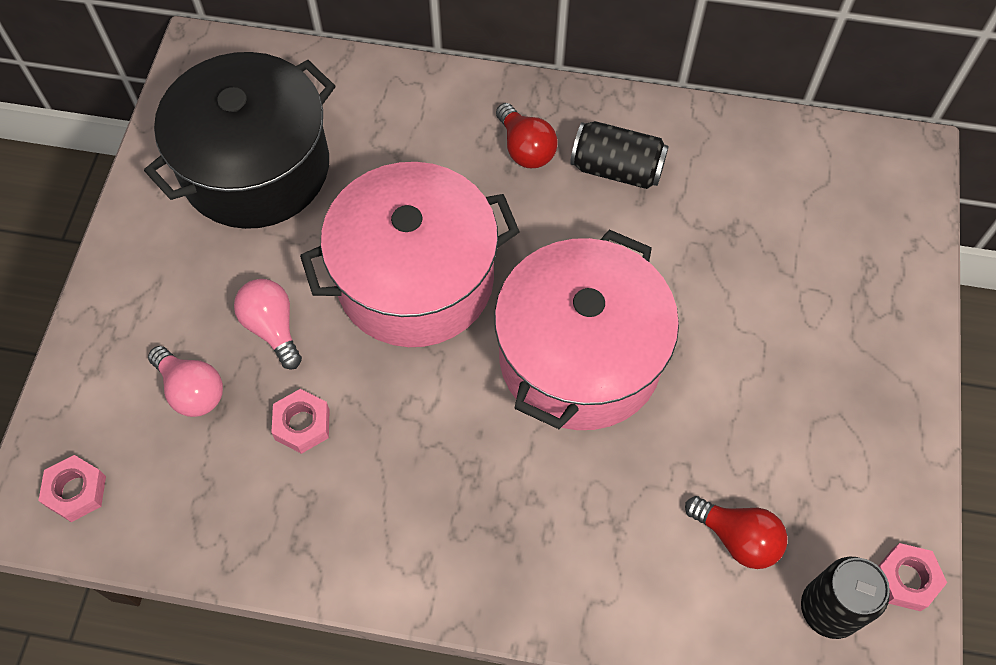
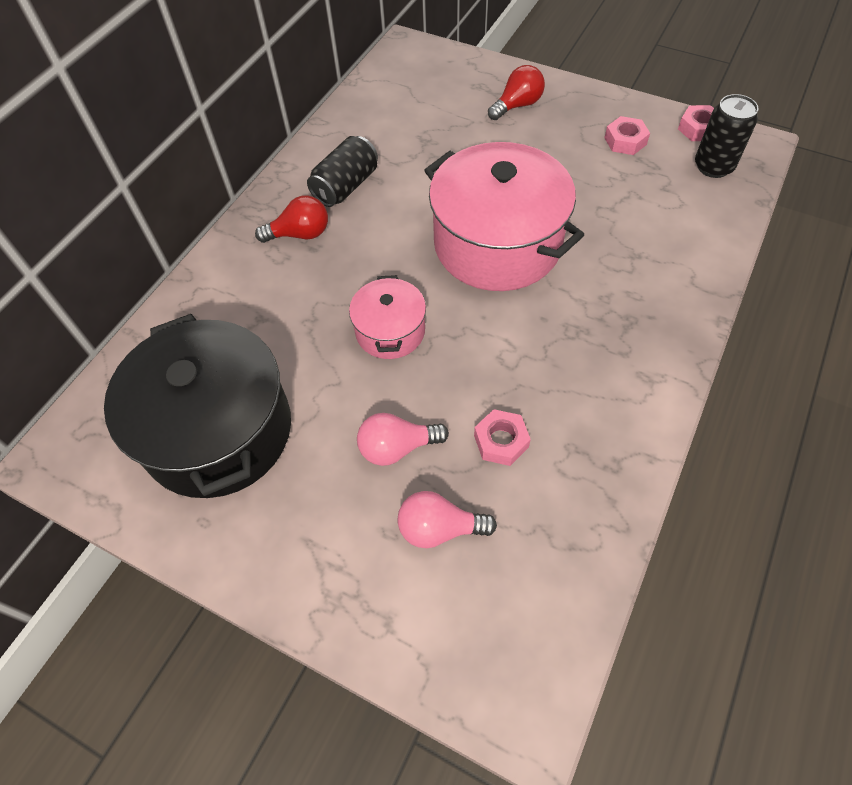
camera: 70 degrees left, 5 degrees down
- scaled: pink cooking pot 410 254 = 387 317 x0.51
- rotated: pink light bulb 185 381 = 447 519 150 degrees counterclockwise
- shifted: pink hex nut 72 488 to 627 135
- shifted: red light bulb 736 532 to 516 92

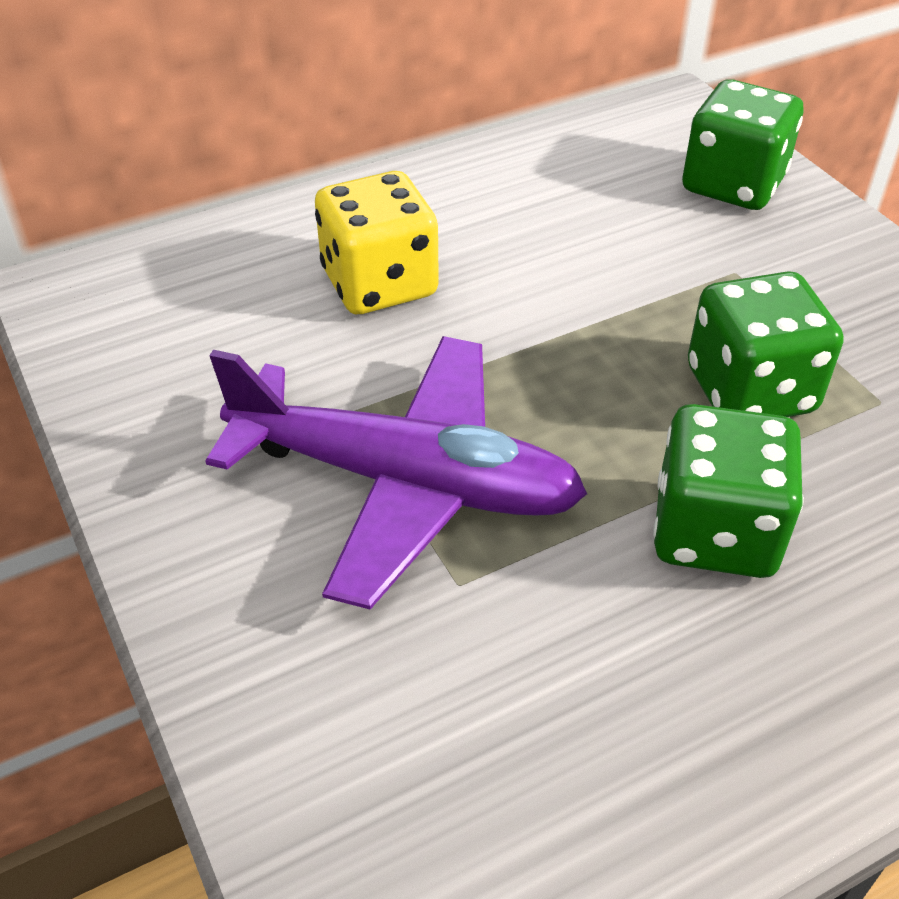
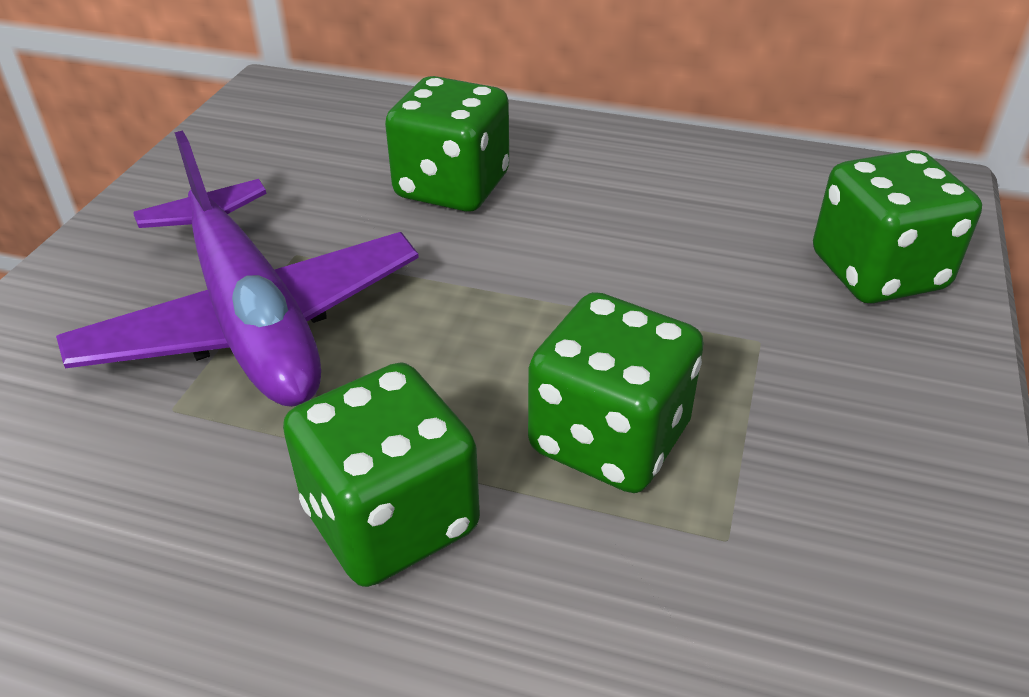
camera: 45 degrees right, 5 degrees down
- repainted: bright yellow game die 377 242 to emerald game die 447 144

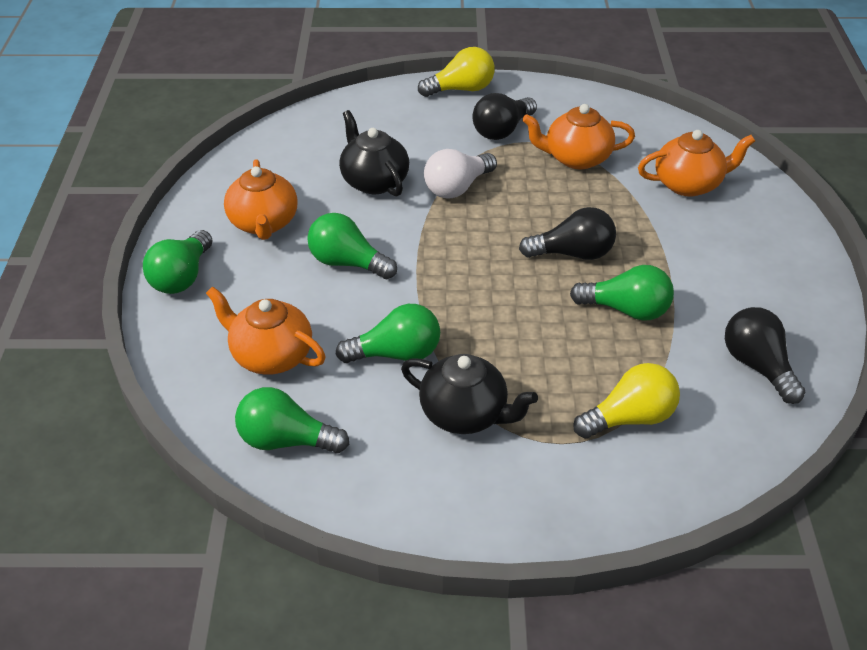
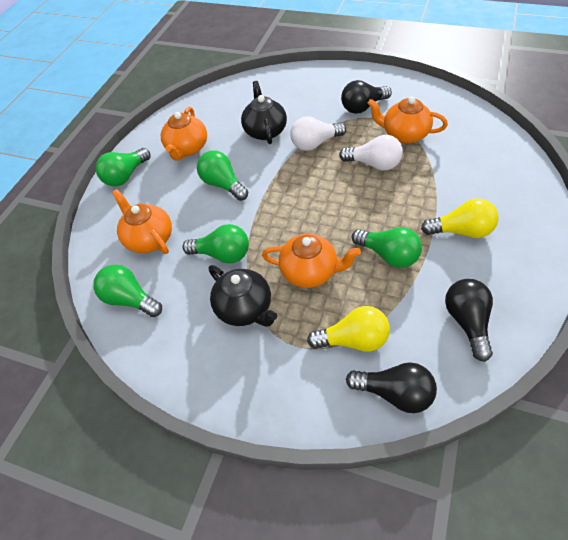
camera: 25 degrees right, 10 degrees up
- shifted: bright yellow light bulb 456 72 to 460 218
- shifted: orange teapot 696 163 to 311 261
- shifted: jet-black light bulb 567 233 to 391 387
- new: pure white light bulb 371 153

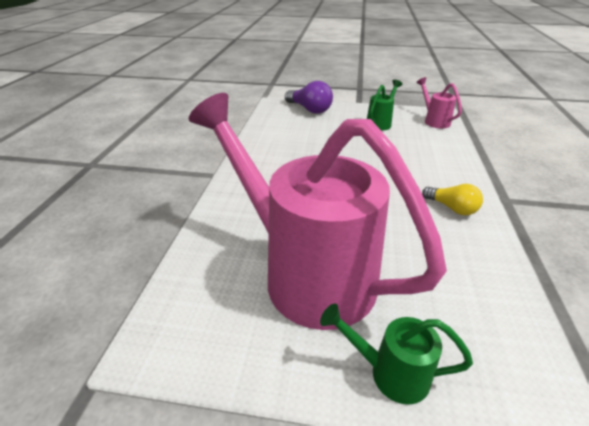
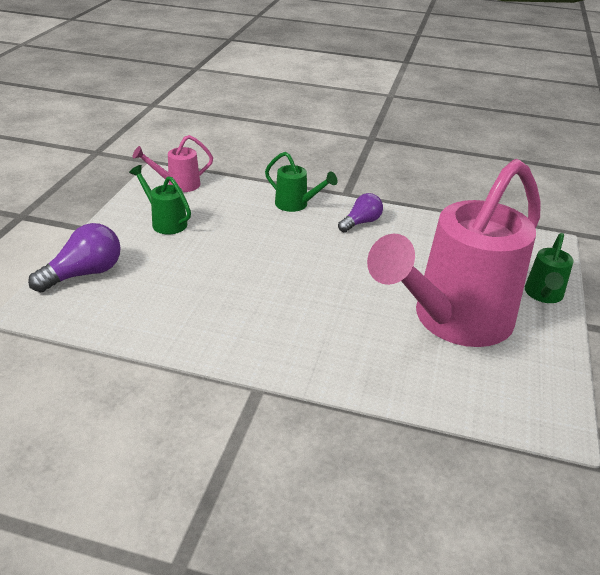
camera: 85 degrees left, 0 degrees up
- repainted: bright yellow light bulb 452 199 to royal purple light bulb 360 212
- new: emerald watering can 301 182

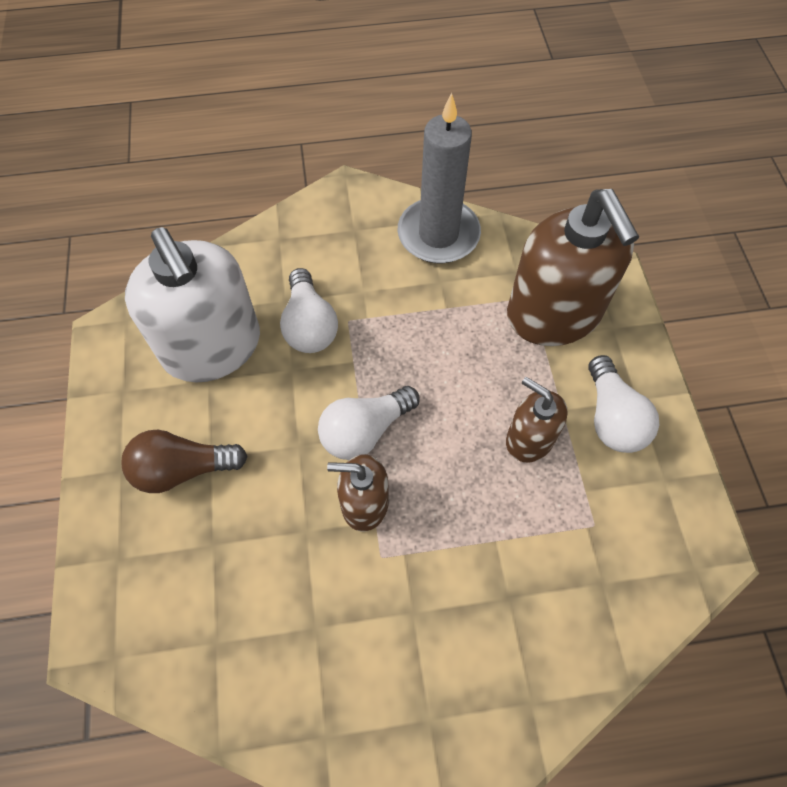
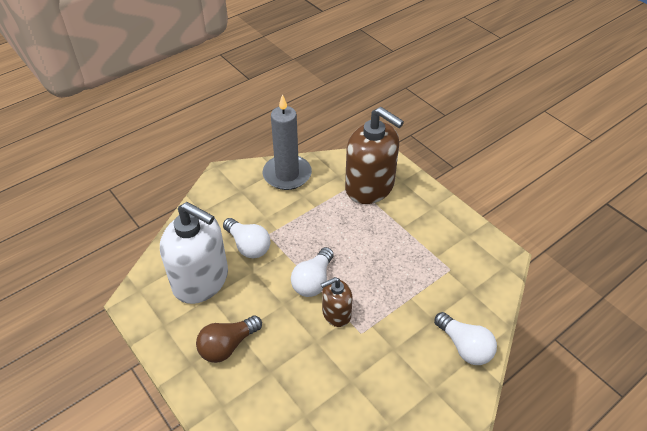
camera: 30 degrees left, 15 degrees down
- shifted: pure white light bulb 624 404 to 465 338
- gone: dark brown soap pump 537 419

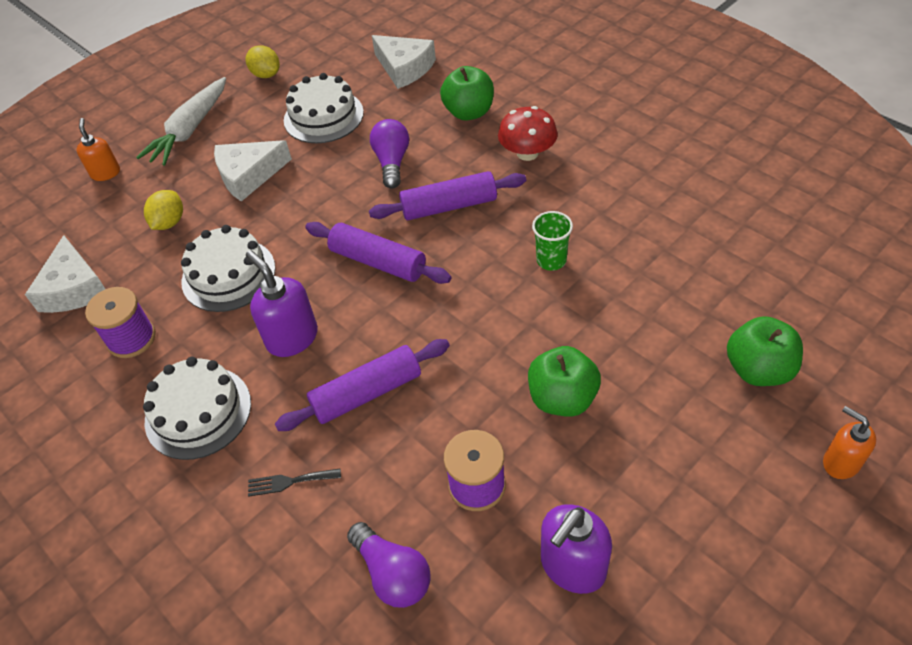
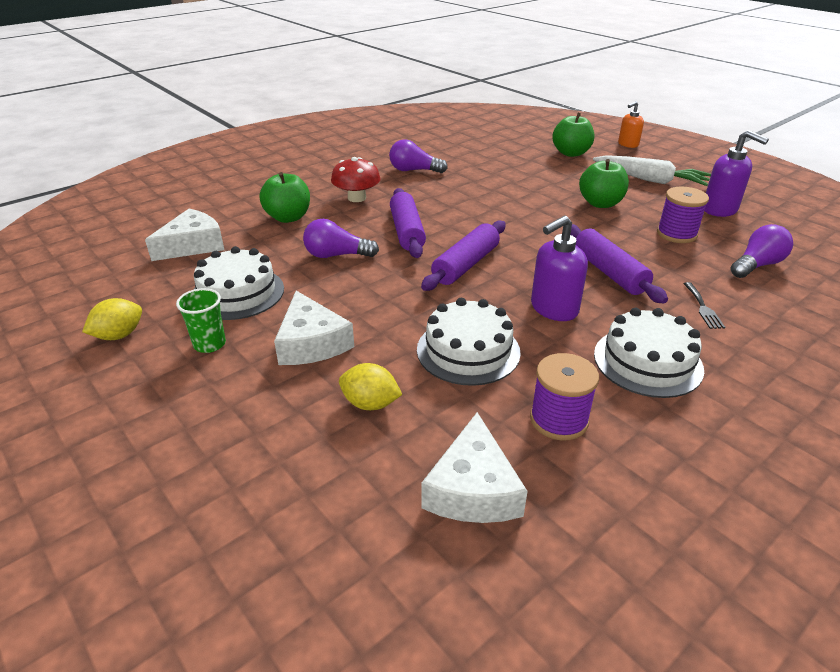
camera: 90 degrees left, 15 degrees down
- shifted: pure white toy carrot 181 121 to 652 170
- gone: orange soap pump 98 149
- shifted: emerald beaker 552 241 to 201 320
- rotated: pure white cheese 65 274 = 474 467 105 degrees clockwise
- new: royal purple light bulb 418 156

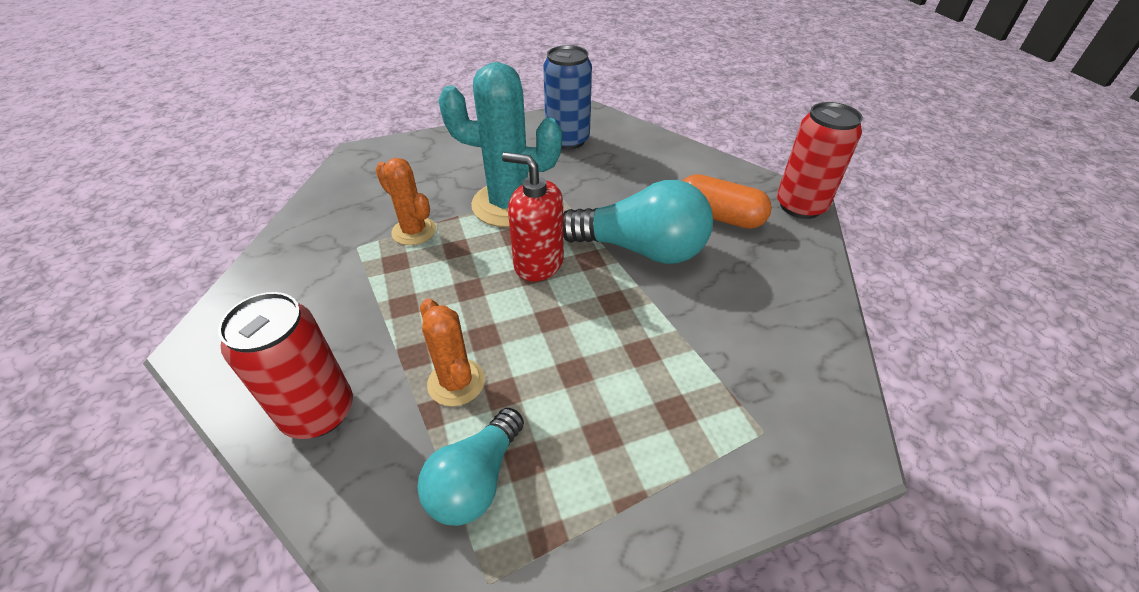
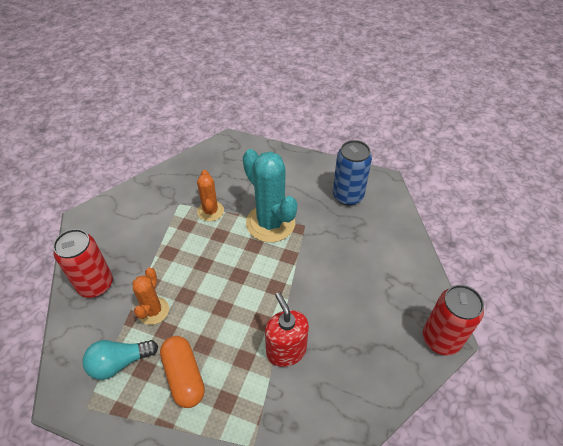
camera: 40 degrees right, 5 degrees up
- shifted: red soap pump 533 216 to 287 329
- shifted: orange pill shape 727 201 to 182 372
- gone: turquoise light bulb 638 222

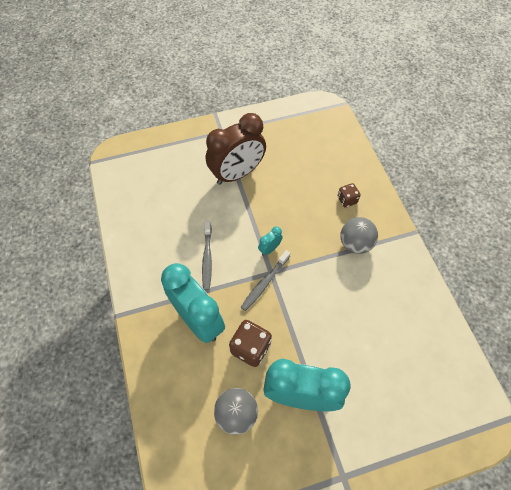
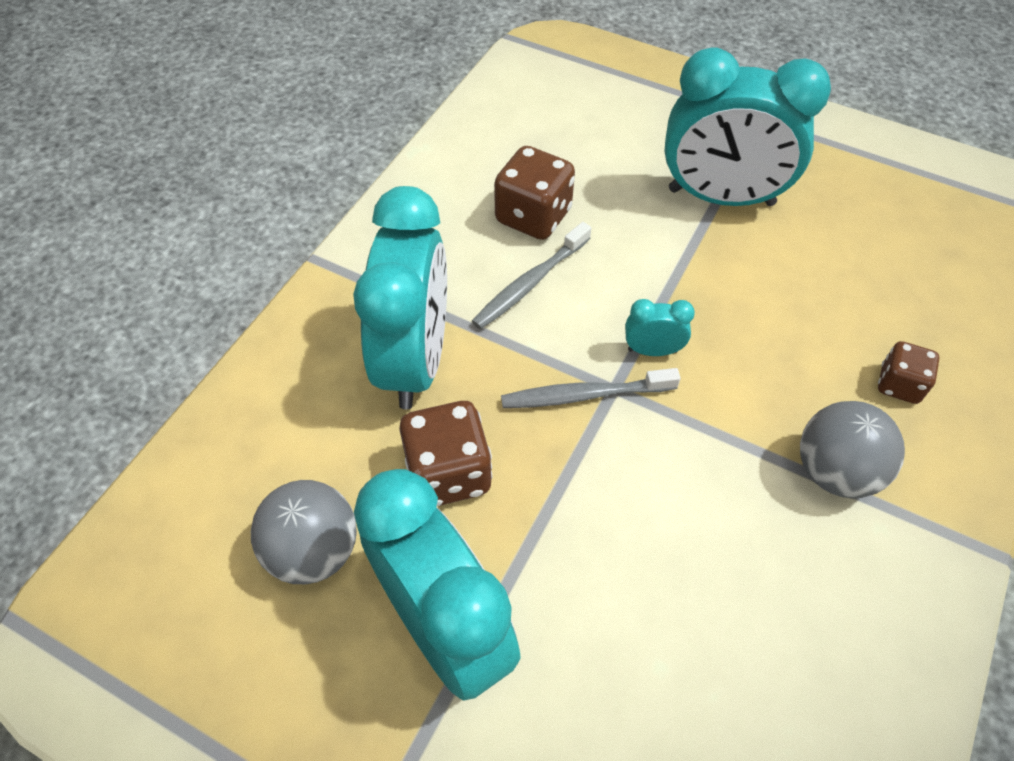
camera: 45 degrees right, 5 degrees down
- repainted: dark brown bedside clock 236 149 to turquoise bedside clock 747 126
- new: dark brown game die 534 193

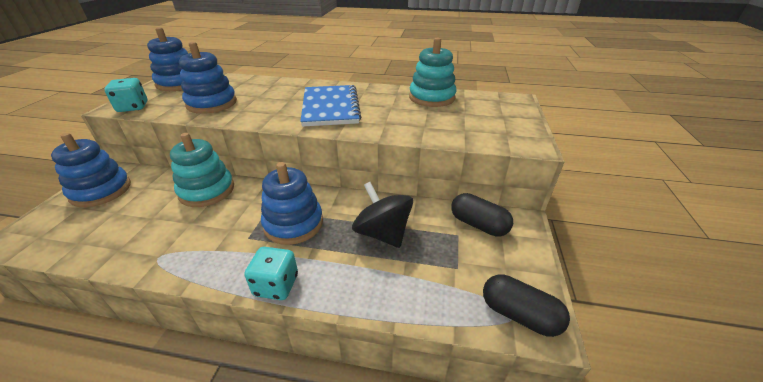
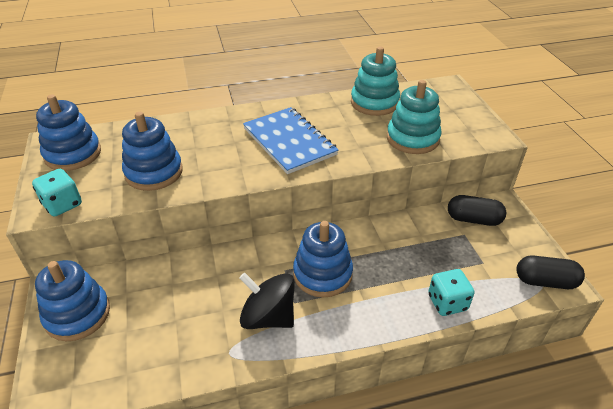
camera: 25 degrees left, 5 degrees up
- shifted: turquoise stacking toy 202 170 to 414 117
- shifted: jet-black spinning top 382 215 to 267 301
- shifted: turquoise game die 271 273 to 451 292

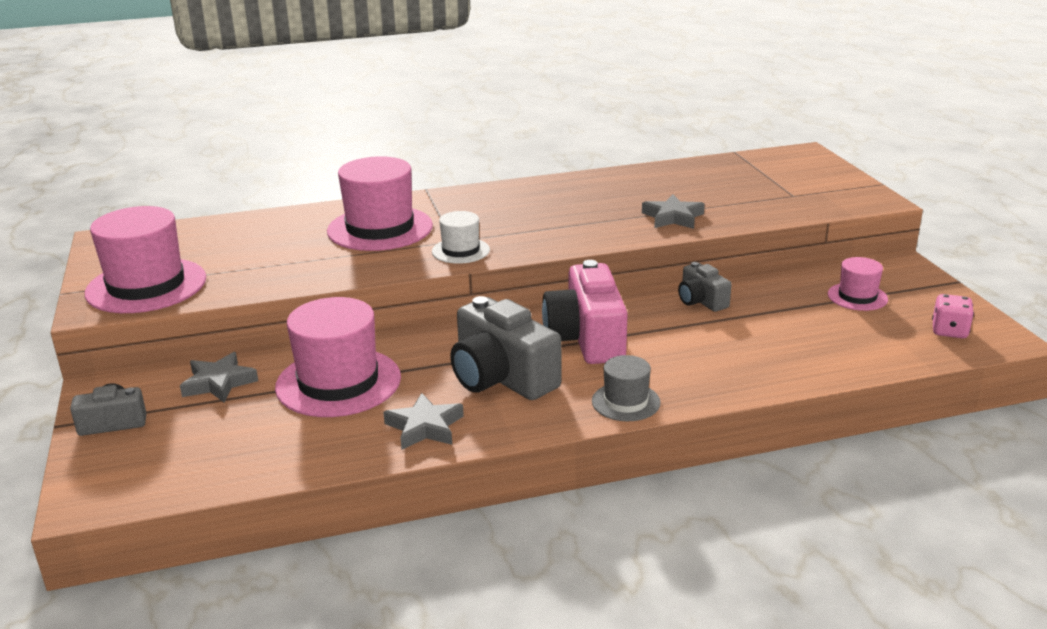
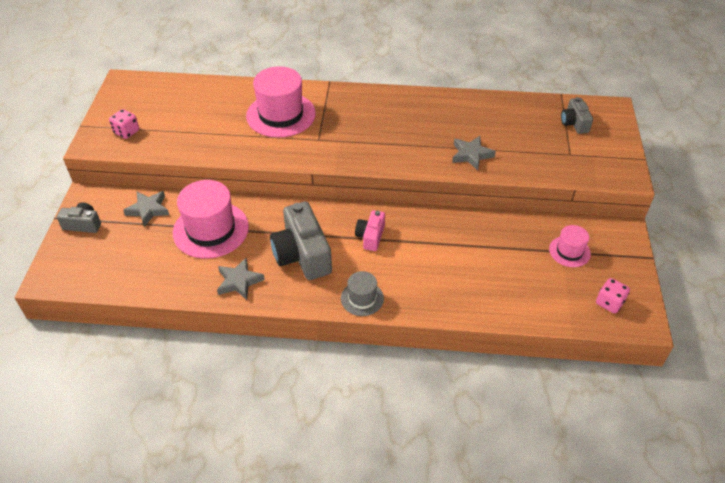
camera: 20 degrees right, 20 degrees up
- swapped: pink hat 145 259 to pink game die 124 124
- gone: pure white hat 461 237
- scaled: pink compact camera 585 312 = 370 230 x0.54
- shifted: ash-grey compact camera 705 287 to 577 115

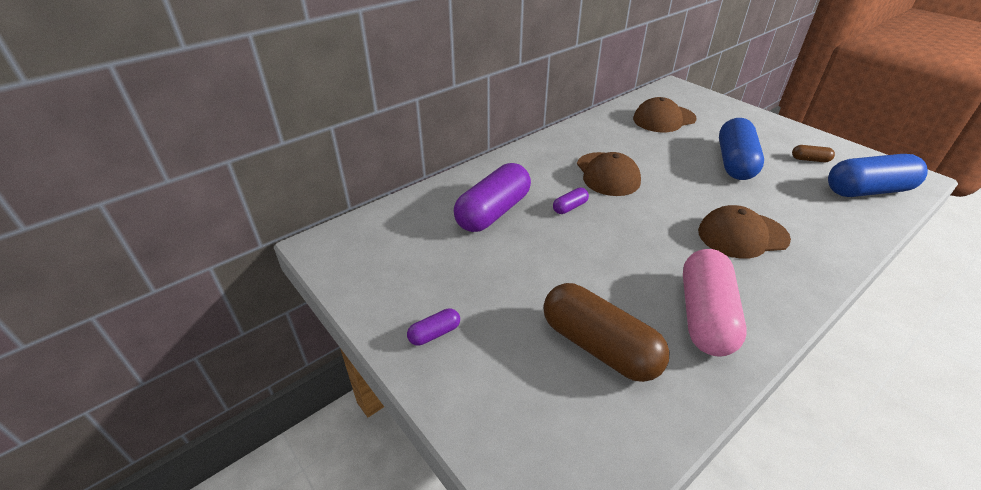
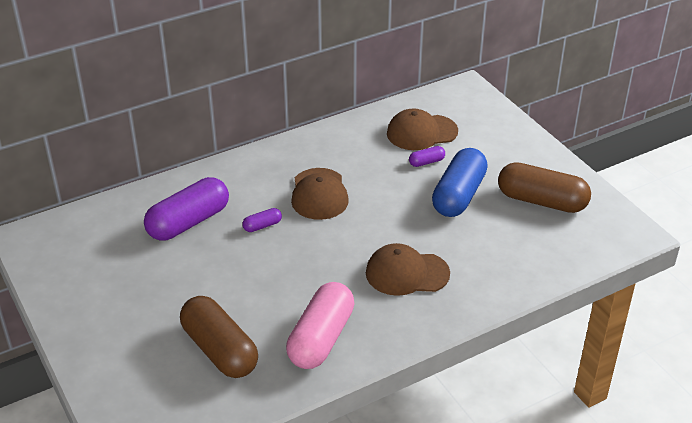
camera: 10 degrees right, 0 degrees up
- scaled: dark brown pill shape 813 153 = 544 187 x2.29
- gone: royal blue pill shape 878 175
- shifted: royal purple pill shape 433 327 to 427 156

